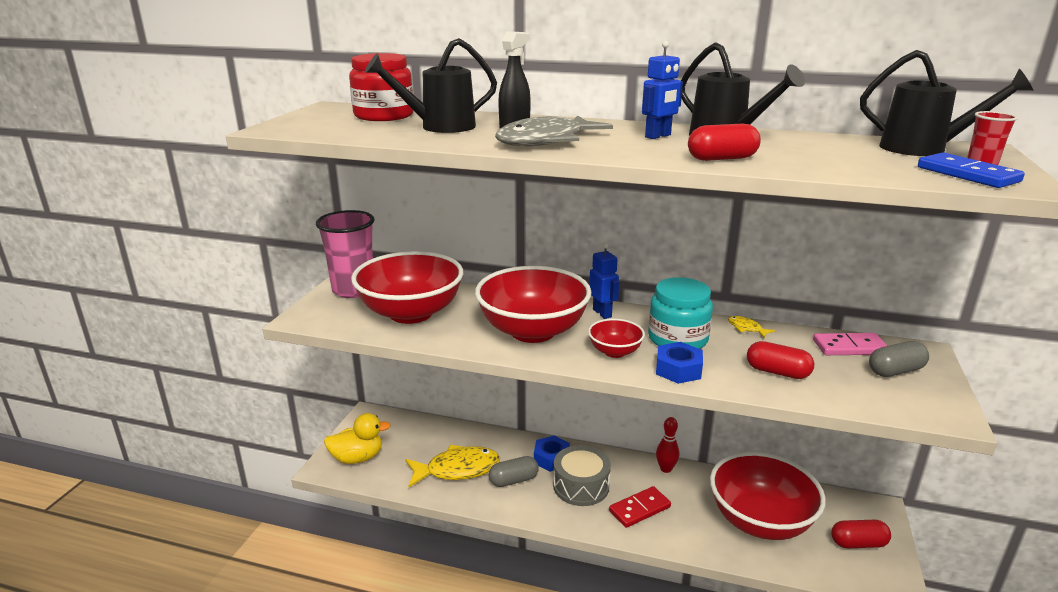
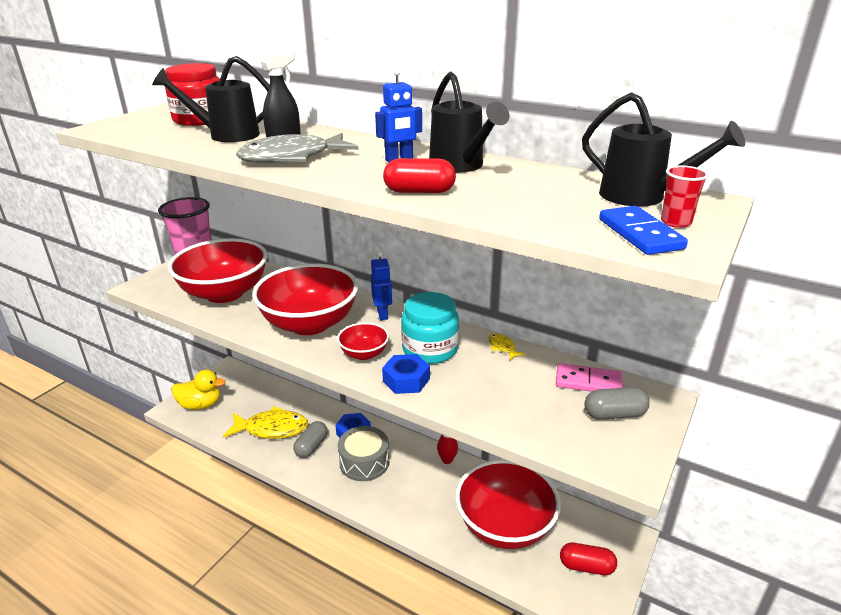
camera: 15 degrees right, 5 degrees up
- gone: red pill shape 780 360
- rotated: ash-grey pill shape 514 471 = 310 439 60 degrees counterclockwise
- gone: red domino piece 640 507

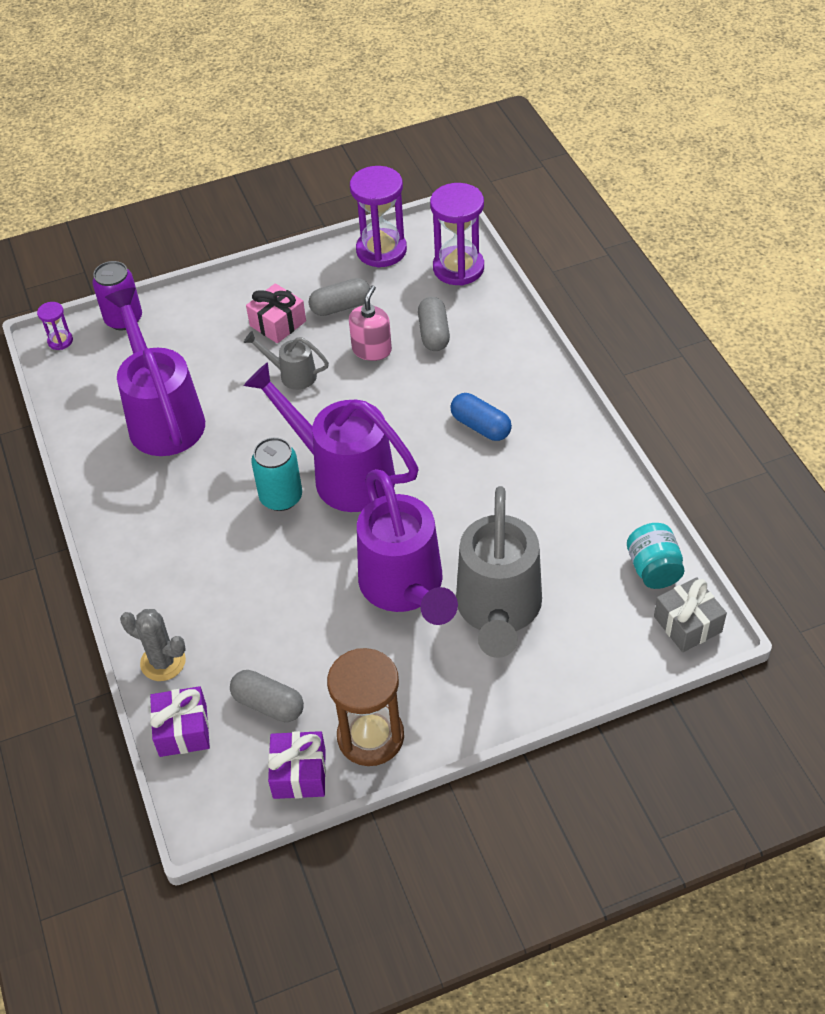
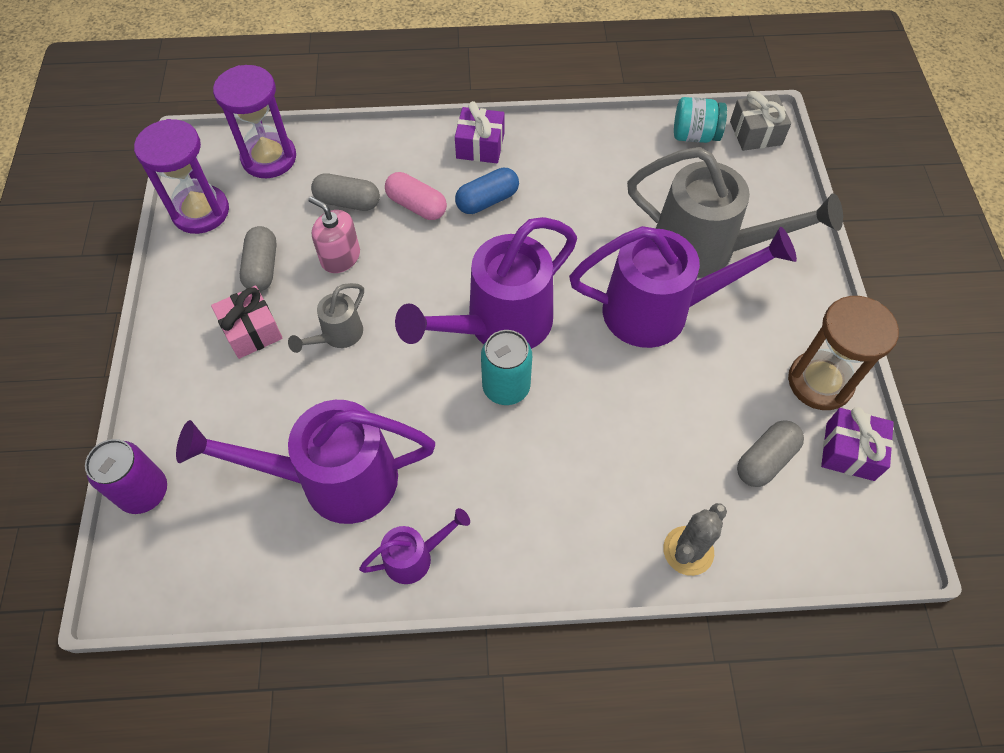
camera: 75 degrees left, 10 degrees up
- gone: royal purple sandglass 55 326
- shifted: royal purple wrapped gift 180 721 to 479 132
- new: pink pill shape 416 196
- new: royal purple watering can 414 546

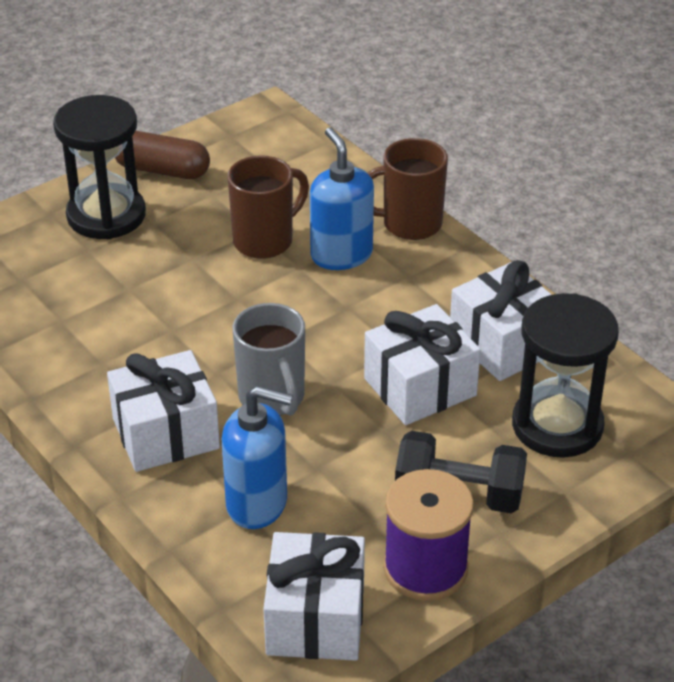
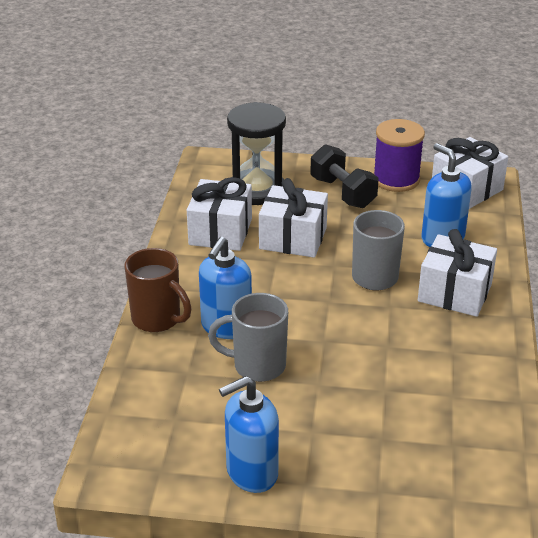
camera: 135 degrees left, 5 degrees down
- gone: jet-black sandglass 99 167
- swapped: dark brown pill shape 162 155 to royal blue soap pump 249 434
- repainted: dark brown mug 268 207 to ash-grey mug 248 337

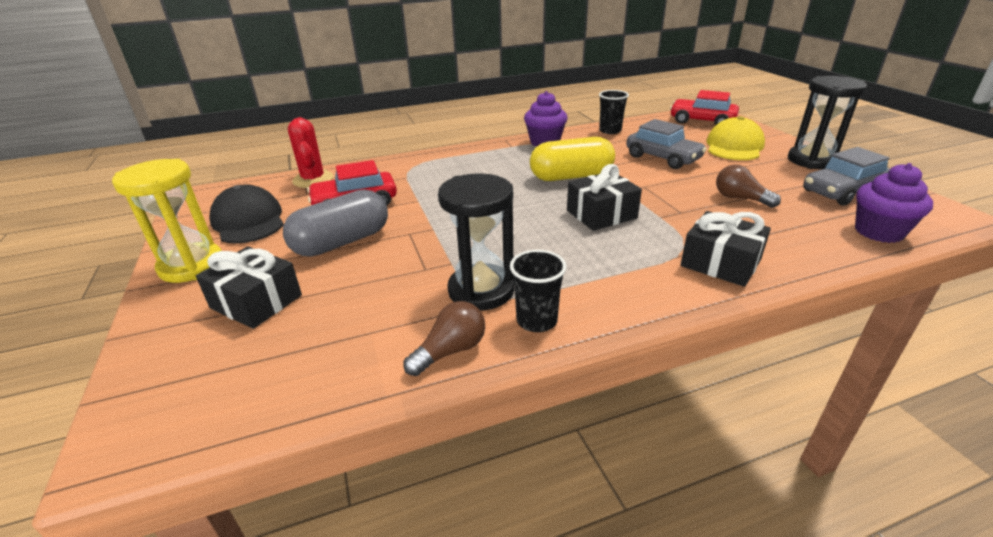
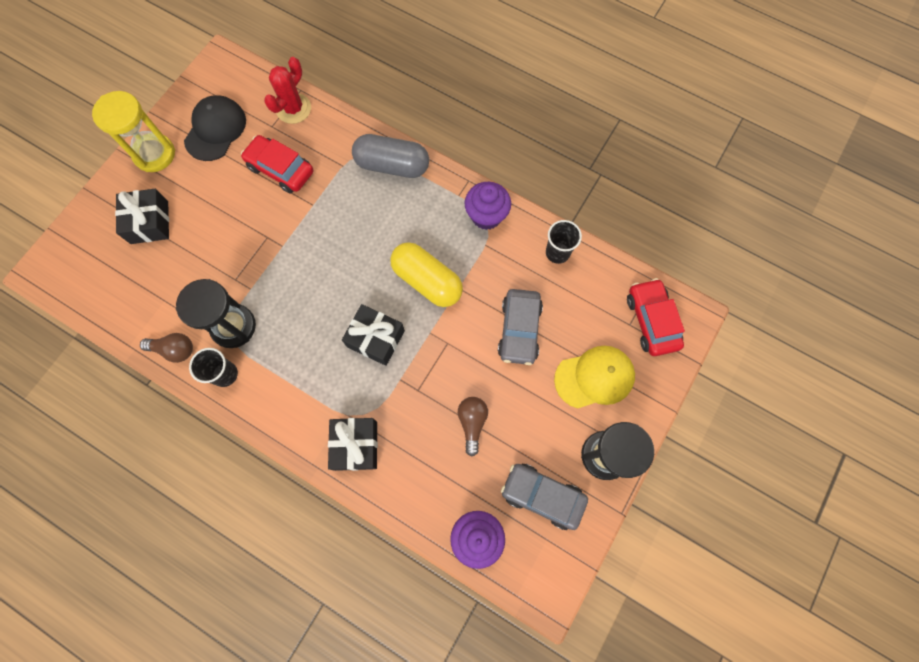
camera: 50 degrees right, 40 degrees up
- shifted: ash-grey pill shape 335 223 to 390 156

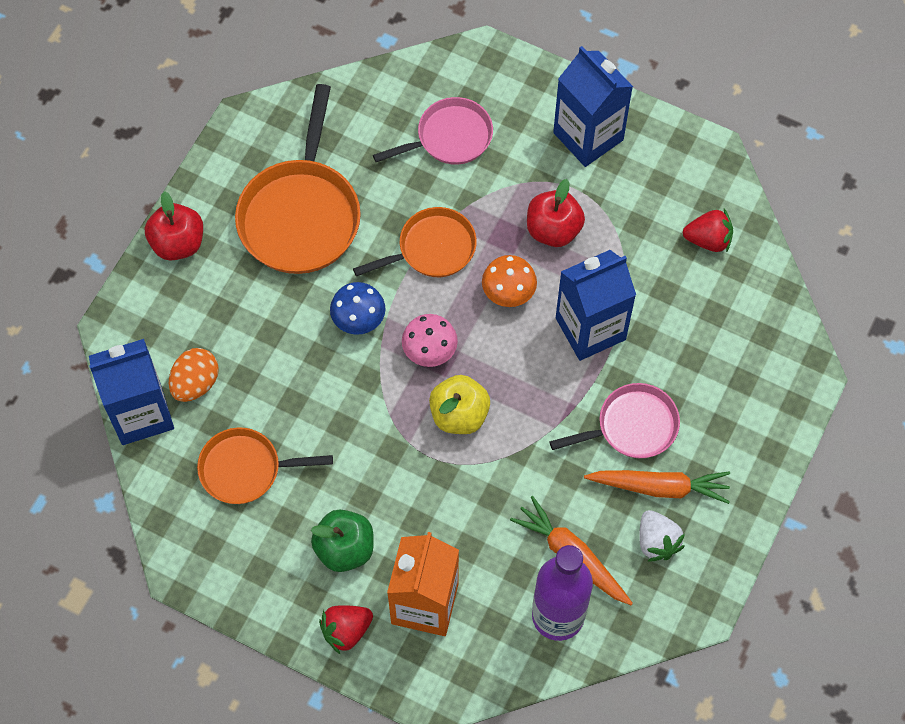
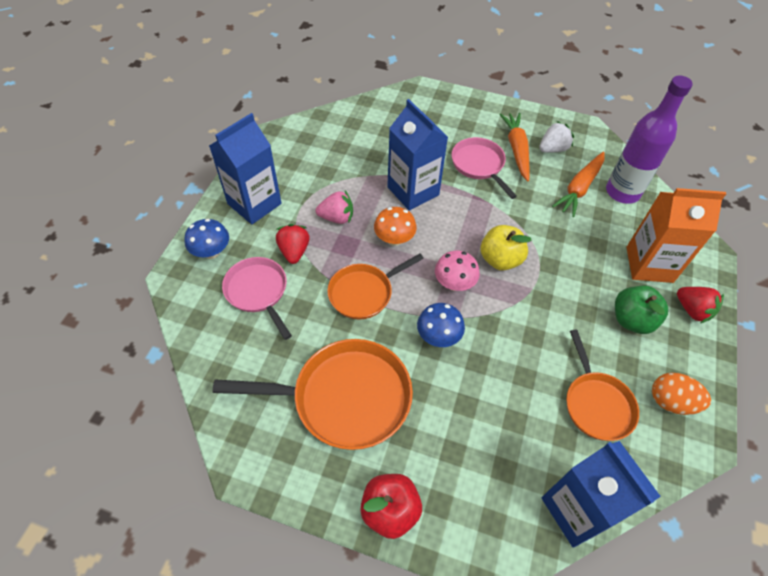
camera: 100 degrees left, 10 degrees down
- swapped: red apple 556 213 to pink strawberry 334 207
- rotated: orange frying pan 415 242 = 375 286 90 degrees counterclockwise
- shifted: red strawberry 708 231 to 293 244
- shifted: orange toy egg 194 375 to 681 394
- new: royal blue mushroom 206 239

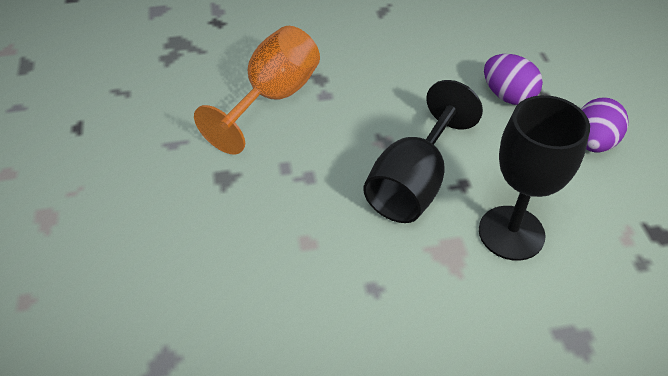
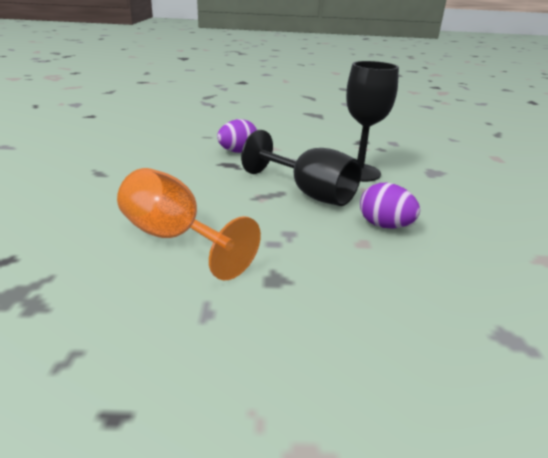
camera: 80 degrees left, 20 degrees down
- shifted: royal purple toy egg 604 124 to 390 206

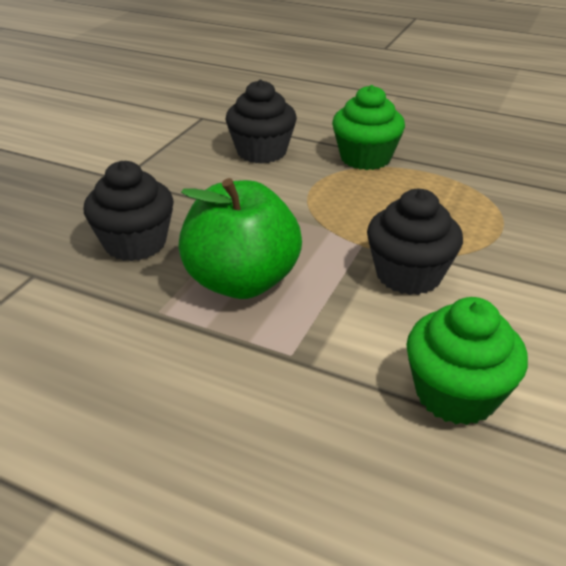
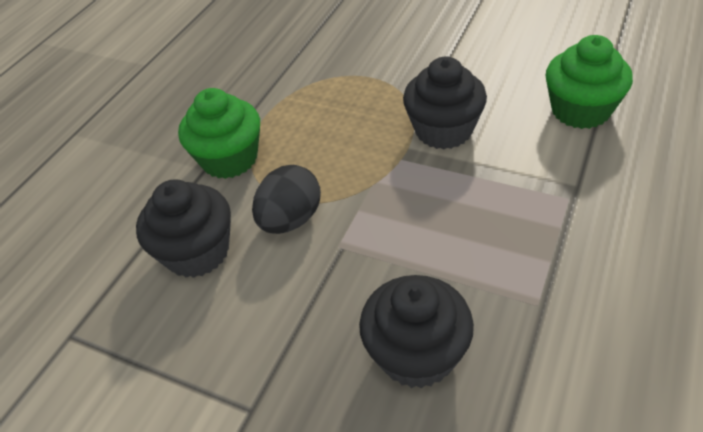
camera: 85 degrees left, 10 degrees up
- gone: emerald apple 240 238
- new: jet-black toy egg 286 199

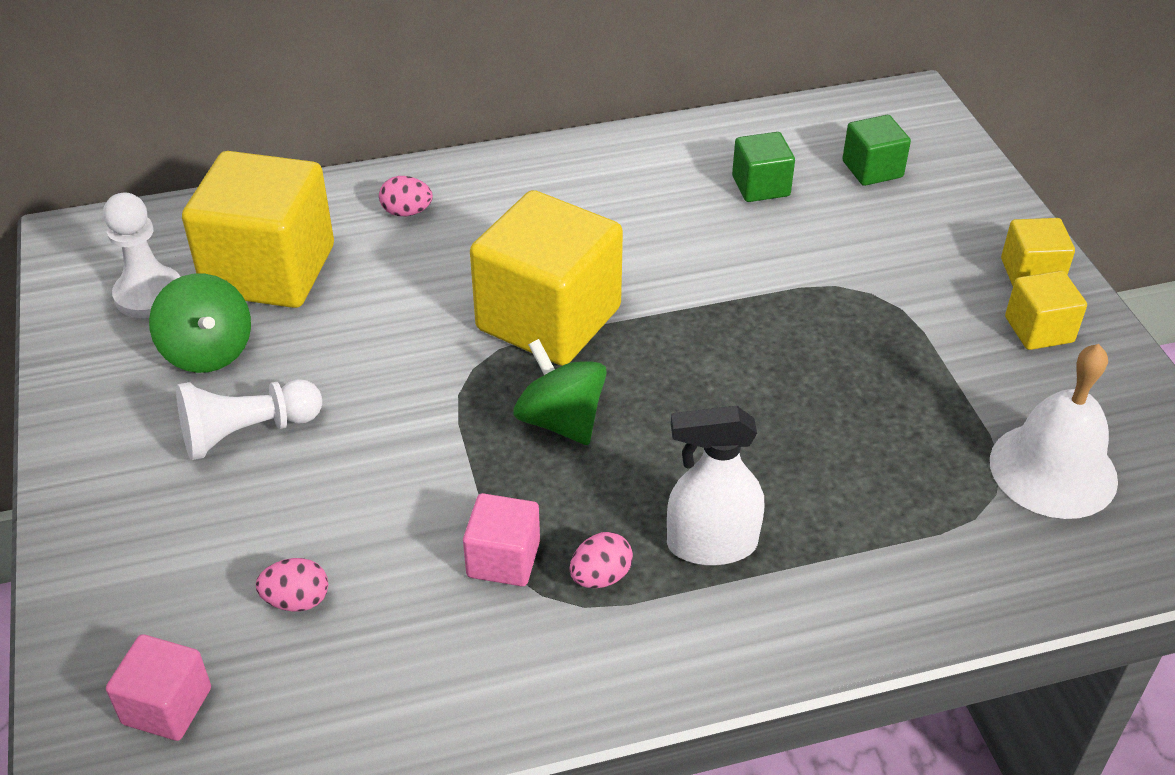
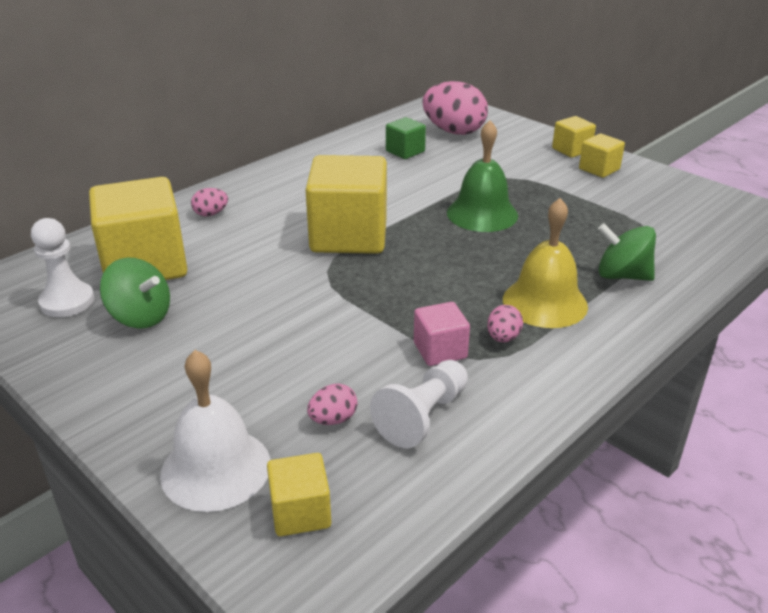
camera: 30 degrees left, 10 degrees down
- swapped: emerald cube 876 150 to pink toy egg 455 108
- shifted: emerald spinning top 560 392 to 627 252
- shifted: pure white school bell 1054 431 to 215 431
- shifted: pure white chess pawn 249 419 to 419 404
- swapped: pure white sprayer 715 486 to bright yellow school bell 545 263
- repainted: pink cube 158 687 to bright yellow cube 299 494
- new: emerald school bell 482 176

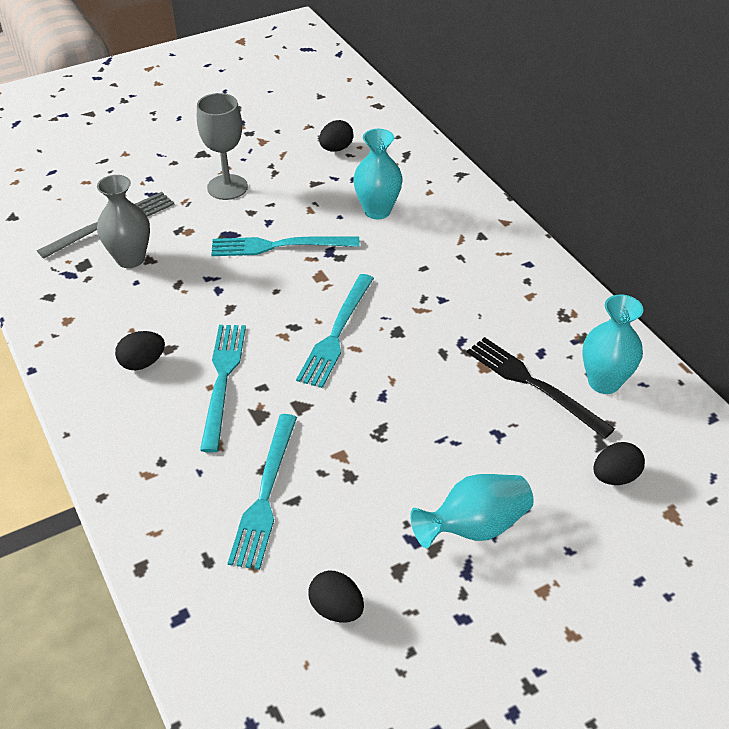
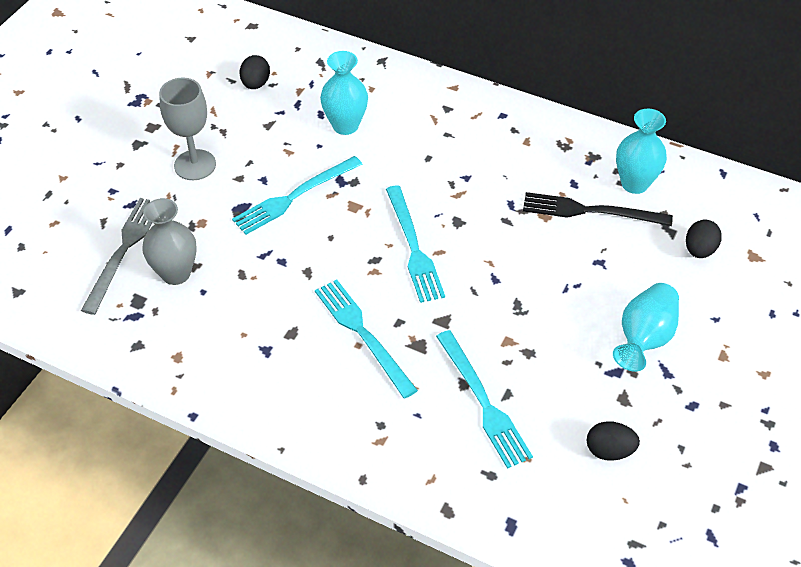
camera: 35 degrees left, 5 degrees up
- gone: jet-black toy egg 140 350

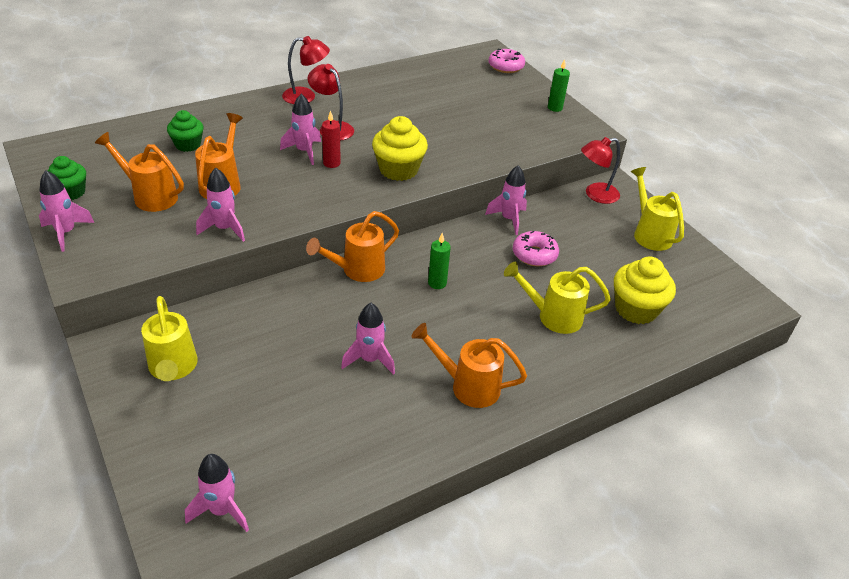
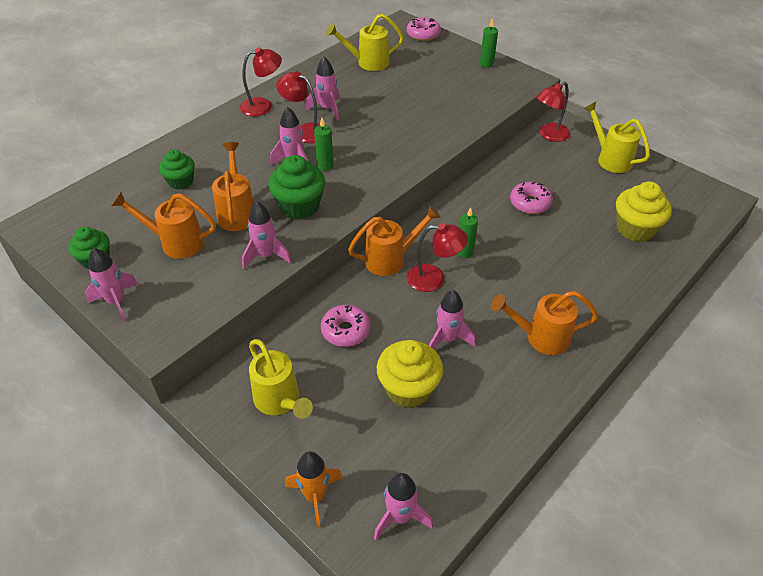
camera: 15 degrees left, 5 degrees up
- repainted: red wax candle 331 139 to emerald wax candle 324 144
- shifted: bright yellow cupcake 400 148 to 410 374
- shifted: pink spaceship 506 200 to 323 89
- rotated: orange watering can 352 246 = 394 240 150 degrees counterclockwise
- shifted: bright yellow watering can 557 298 to 365 42
- new: emerald cupcake 296 187
- new: red desk lamp 437 257
- new: pink glazed donut 345 326
- new: orange spaceship 314 490

